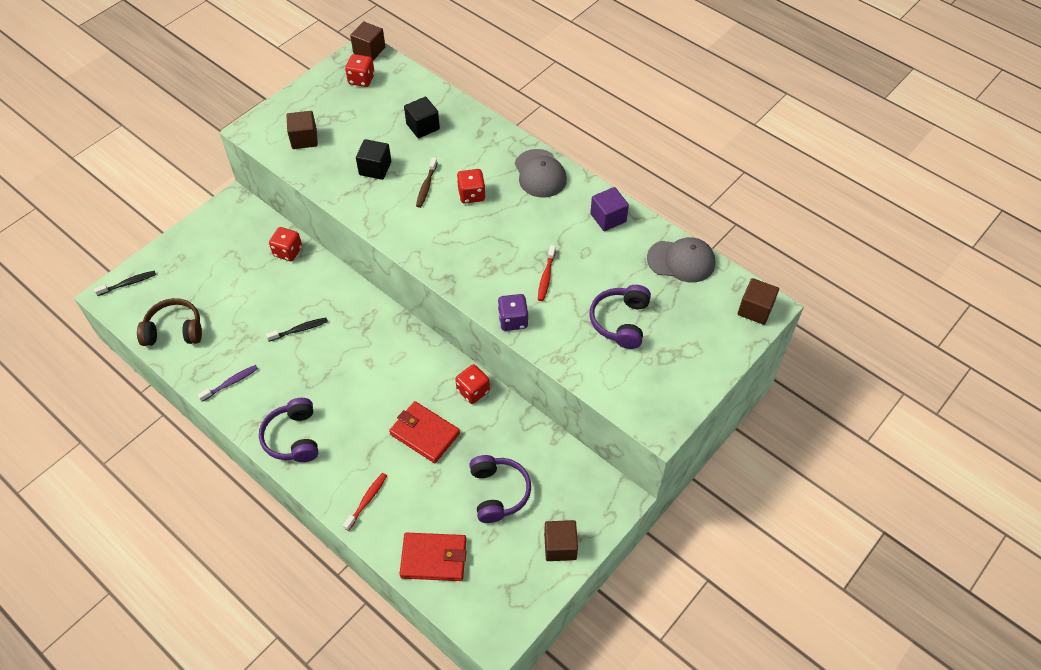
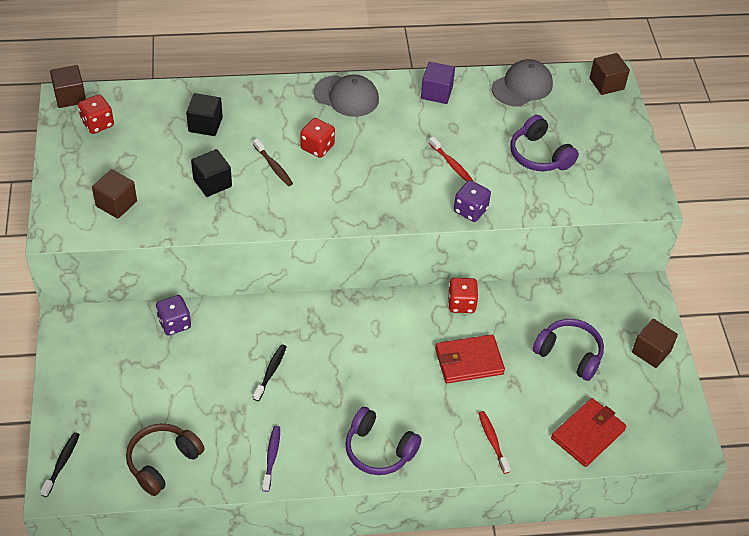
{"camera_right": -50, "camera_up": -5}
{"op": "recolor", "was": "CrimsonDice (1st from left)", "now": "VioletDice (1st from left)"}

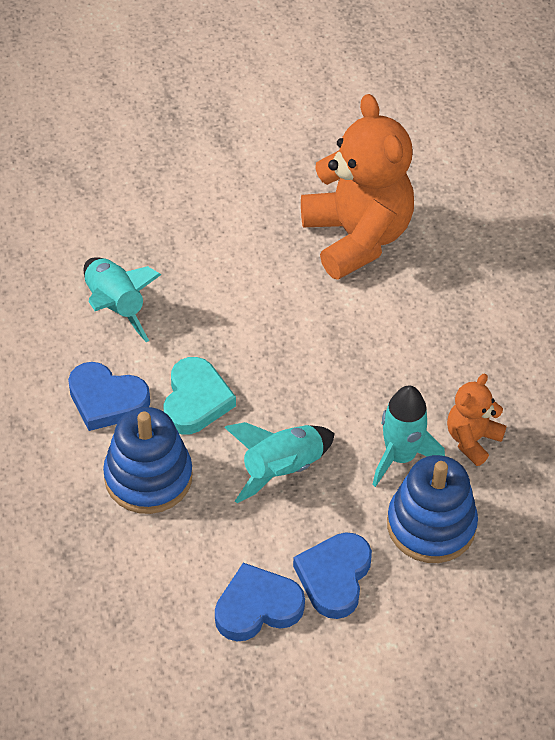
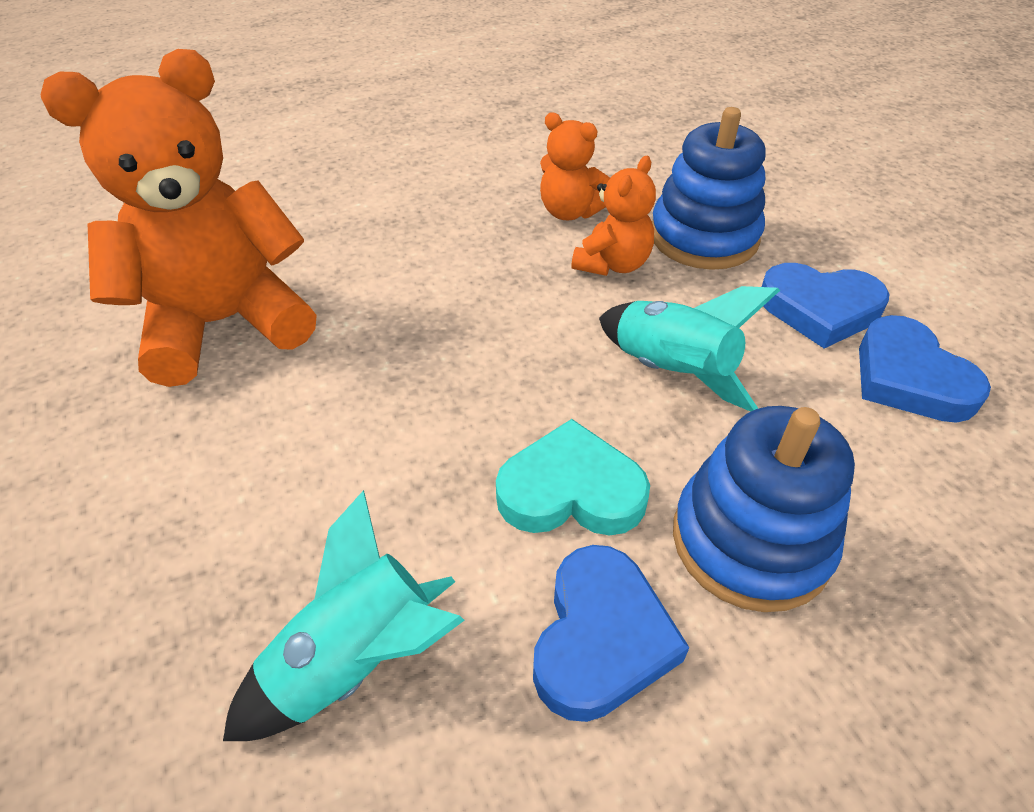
{"camera_right": -95, "camera_up": -5}
{"op": "replace", "was": "TurquoiseToyRocket (3rd from left)", "now": "OrangeColouredTeddyBear (3rd from left)"}

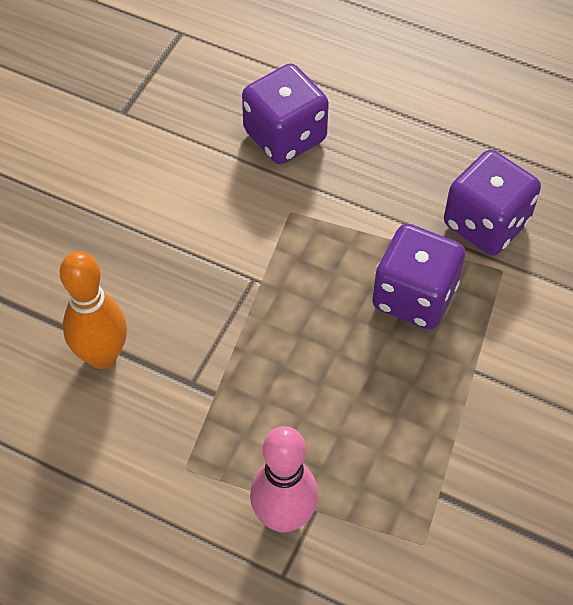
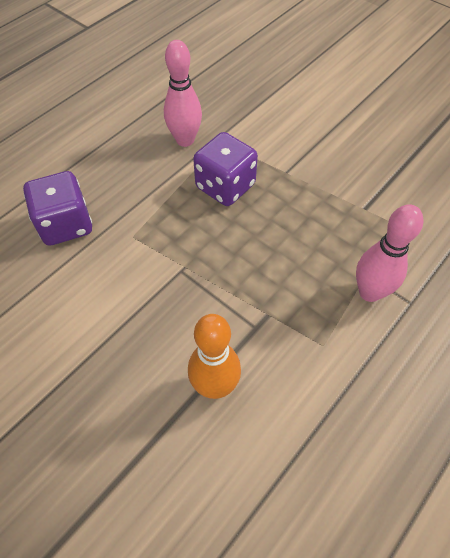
{"camera_right": -75, "camera_up": 0}
{"op": "replace", "was": "VioletDice (3rd from left)", "now": "RosySkittle (1st from left)"}

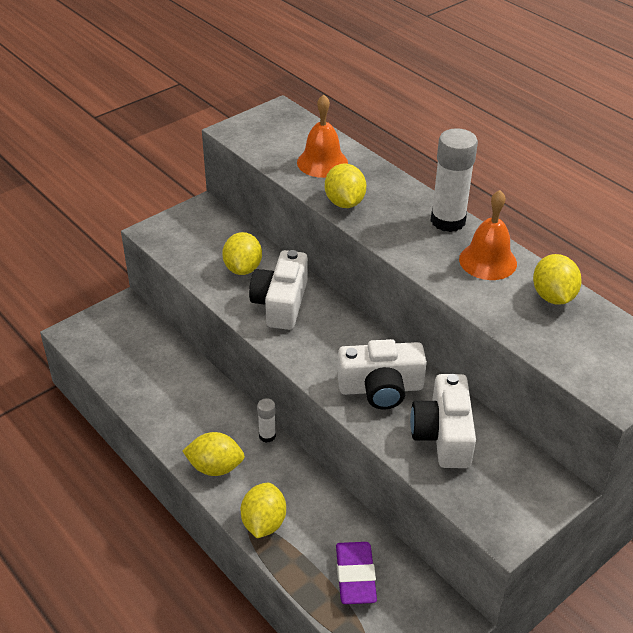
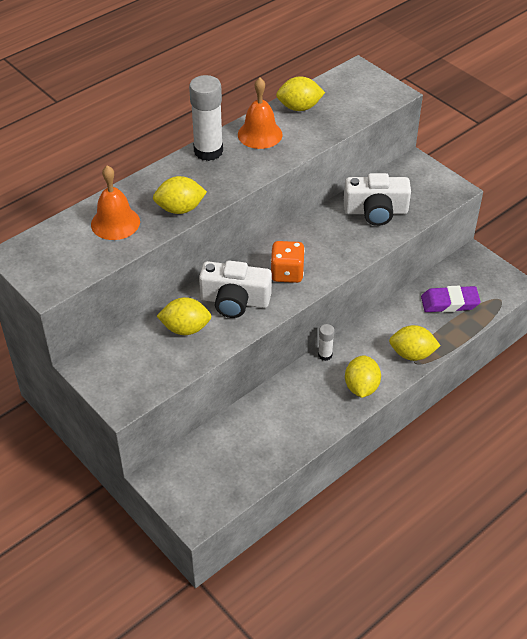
{"camera_right": -90, "camera_up": 5}
{"op": "delete", "was": "SnowWhitePhotoCamera (2nd from left)"}
{"op": "insert", "now": "OrangeColouredDice"}

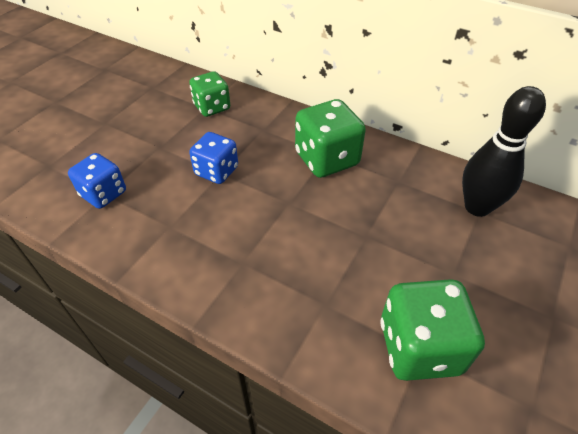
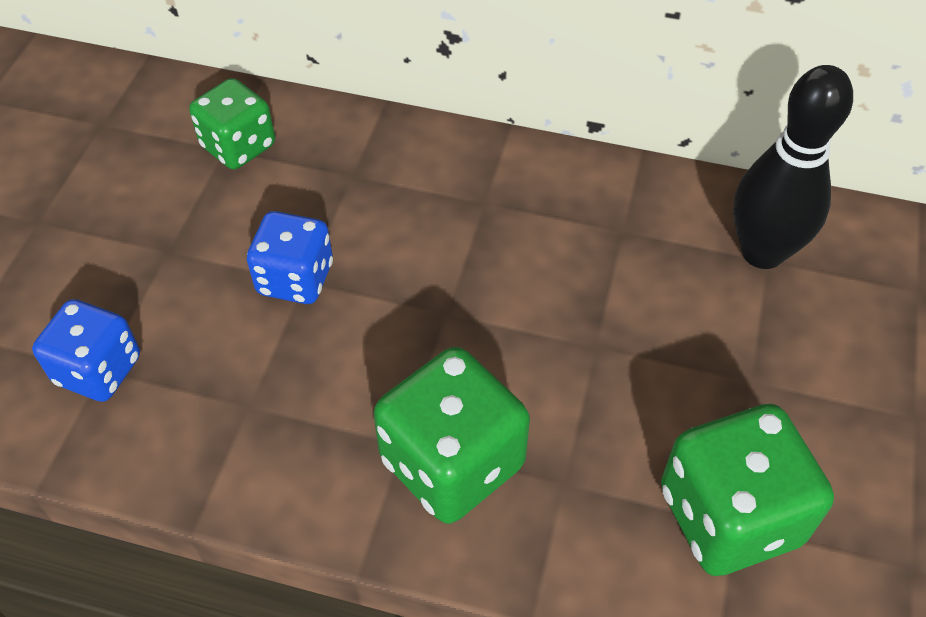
{"camera_right": -15, "camera_up": 5}
{"op": "move", "was": "GreenDice (2nd from left)"}

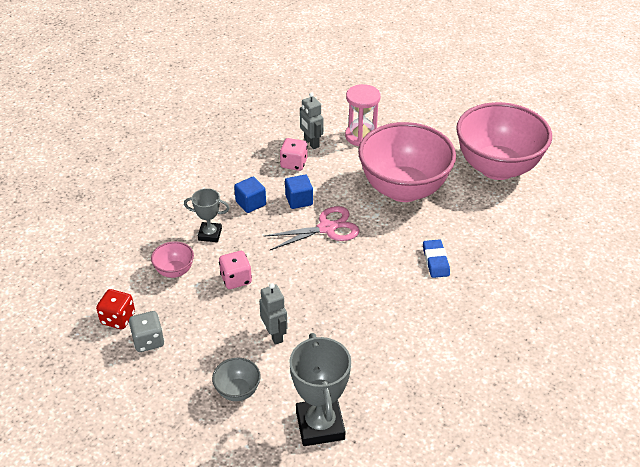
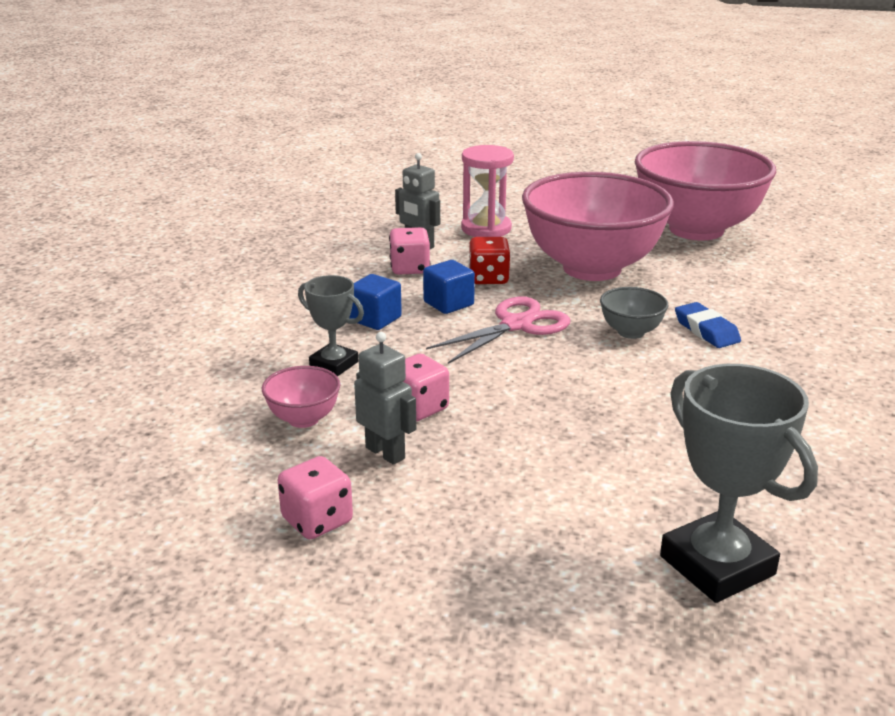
{"camera_right": -20, "camera_up": -15}
{"op": "rotate", "was": "GrayPrizeCup (1st from left)", "clockwise": 45}
{"op": "move", "was": "GrayRobot (1st from left)"}
{"op": "move", "was": "CrimsonDice"}
{"op": "recolor", "was": "GrayDice", "now": "RosyDice (1st from left)"}
{"op": "move", "was": "GrayBowl"}

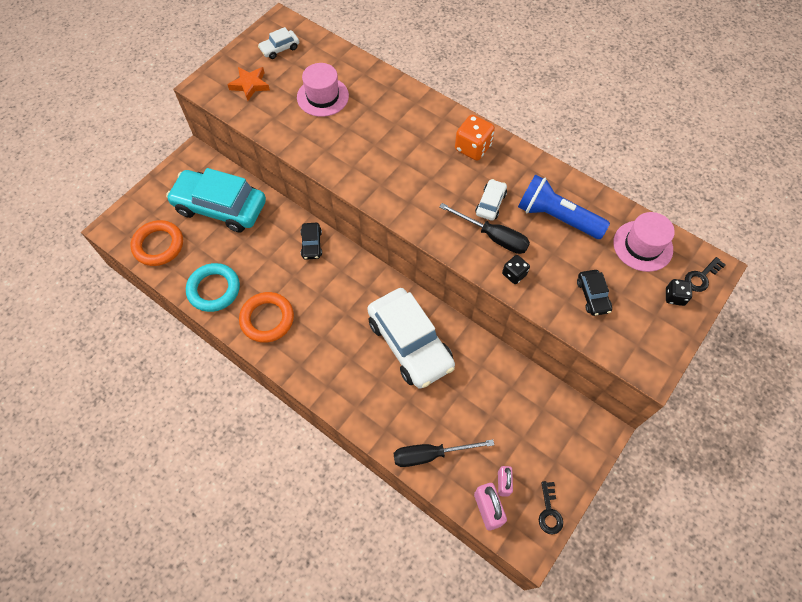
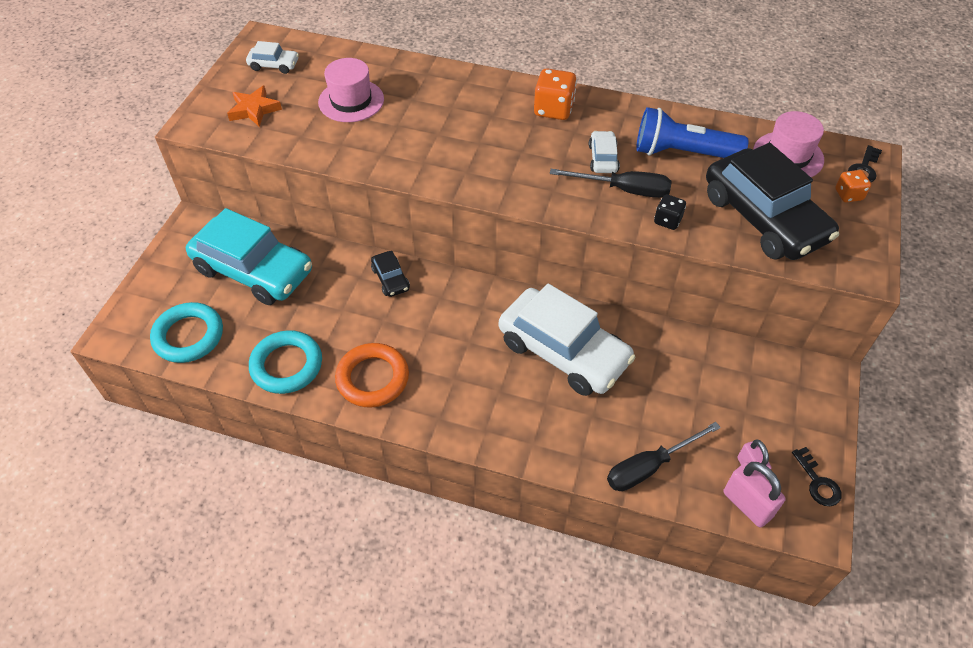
{"camera_right": -20, "camera_up": -10}
{"op": "rotate", "was": "SnowWhiteAutomobile (1st from left)", "clockwise": -120}
{"op": "rotate", "was": "TurquoiseAutomobile", "clockwise": -150}
{"op": "recolor", "was": "OrangeColouredTorus (1st from left)", "now": "TurquoiseTorus (1st from left)"}
{"op": "resize", "was": "JetBlackAutomobile (2nd from left)", "ratio": 2.33}
{"op": "recolor", "was": "JetBlackDice (2nd from left)", "now": "OrangeColouredDice (2nd from left)"}

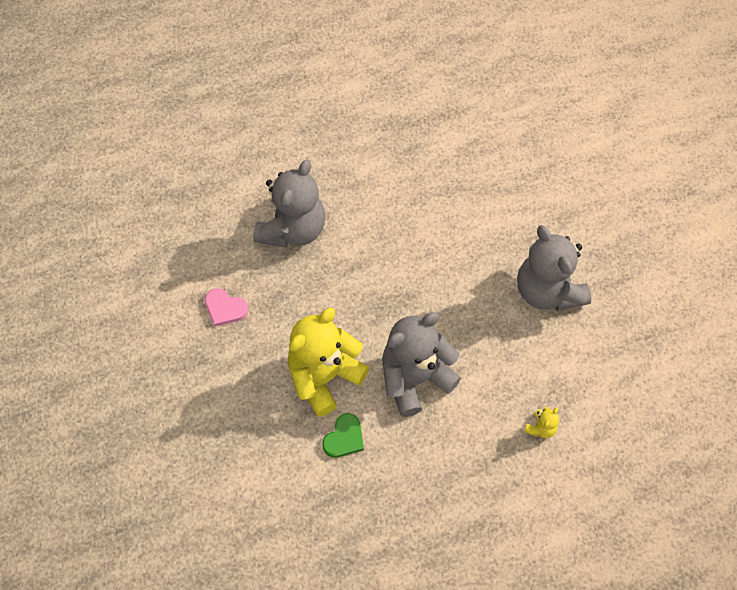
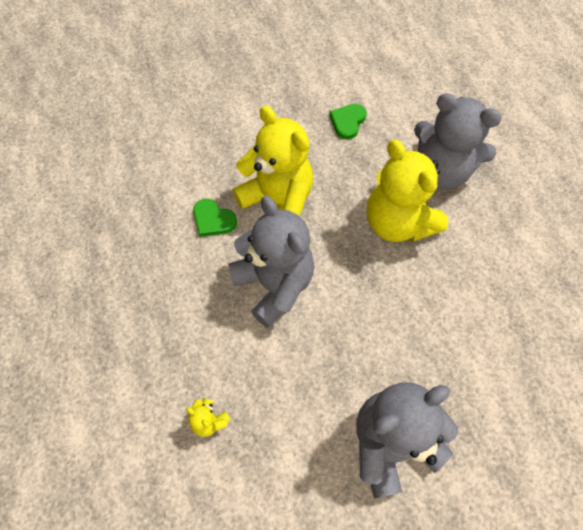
{"camera_right": 90, "camera_up": 0}
{"op": "recolor", "was": "RosyHeartShape", "now": "GreenHeartShape (2nd from left)"}
{"op": "insert", "now": "BrightYellowTeddyBear (3rd from left)"}

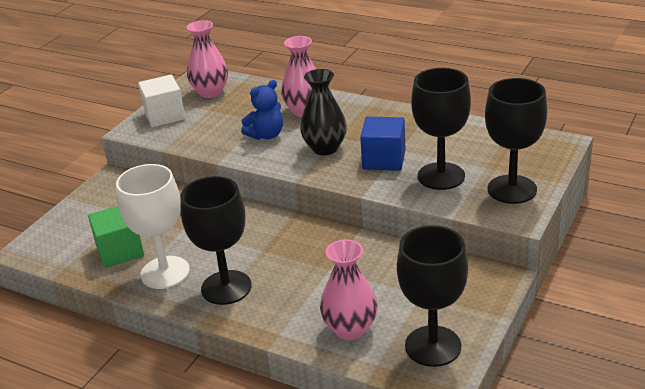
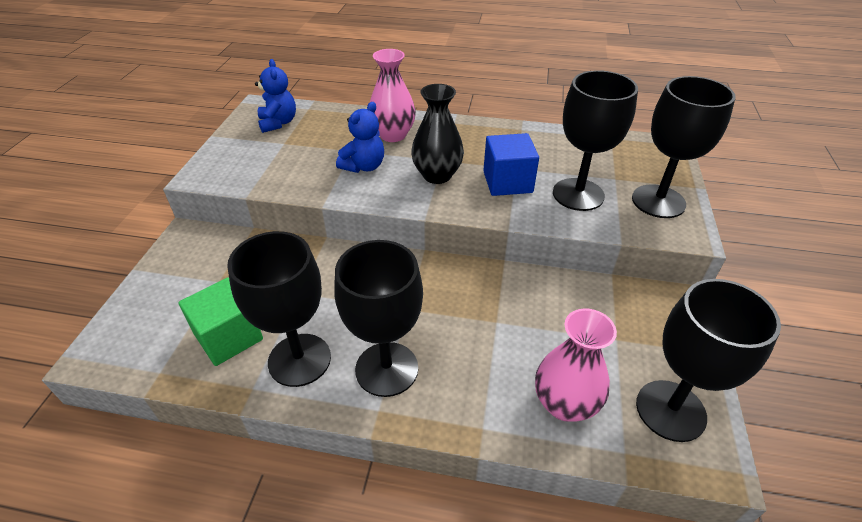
{"camera_right": -20, "camera_up": 10}
{"op": "replace", "was": "RosyVase (1st from left)", "now": "RoyalBlueTeddyBear (1st from left)"}
{"op": "delete", "was": "SnowWhiteSolidCube"}
{"op": "recolor", "was": "SnowWhiteChalice", "now": "JetBlackChalice (1st from left)"}

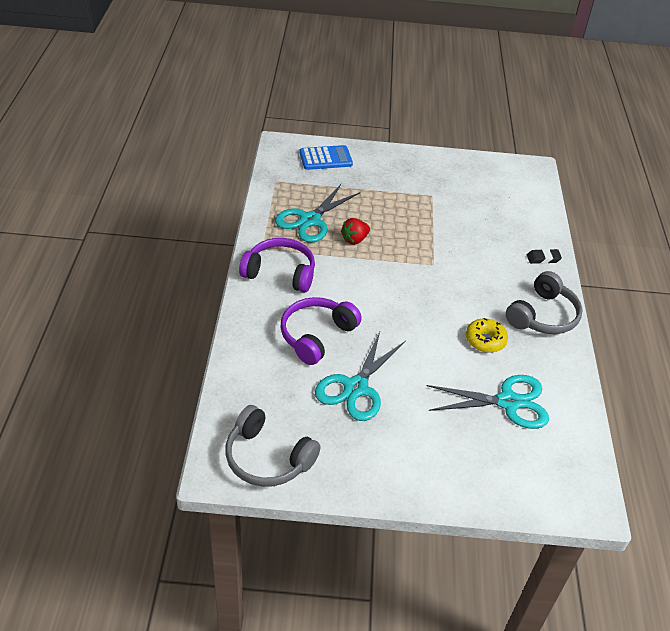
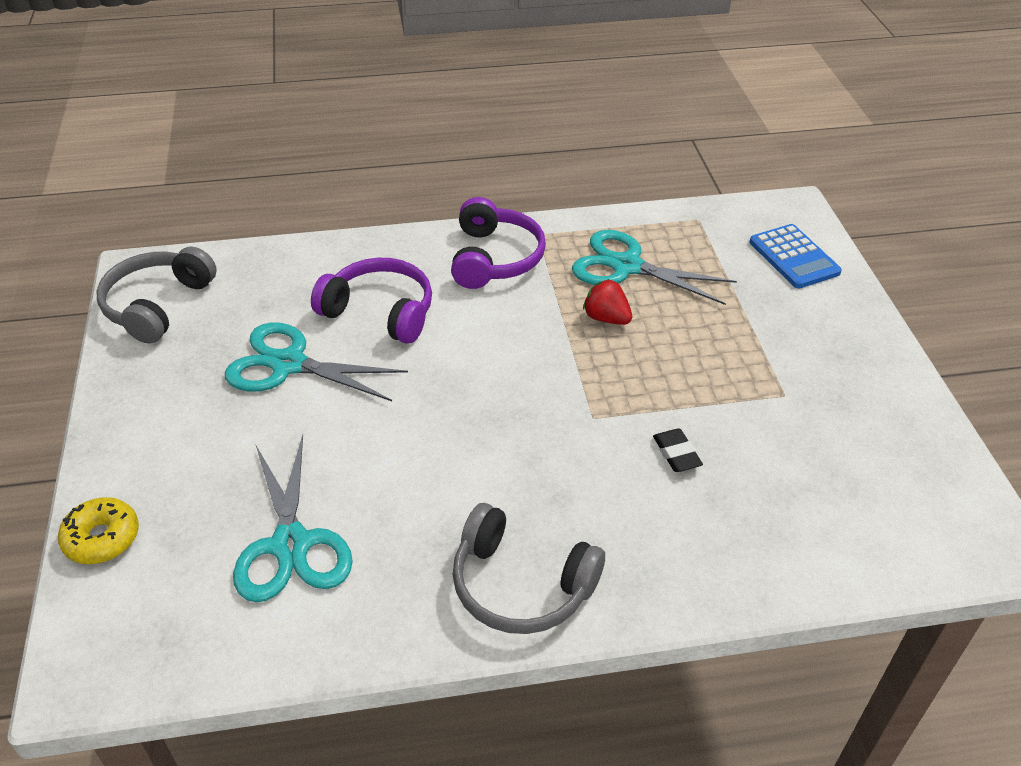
{"camera_right": 80, "camera_up": 0}
{"op": "move", "was": "JetBlackPencilEraser"}
{"op": "move", "was": "BrightYellowDoughnut"}

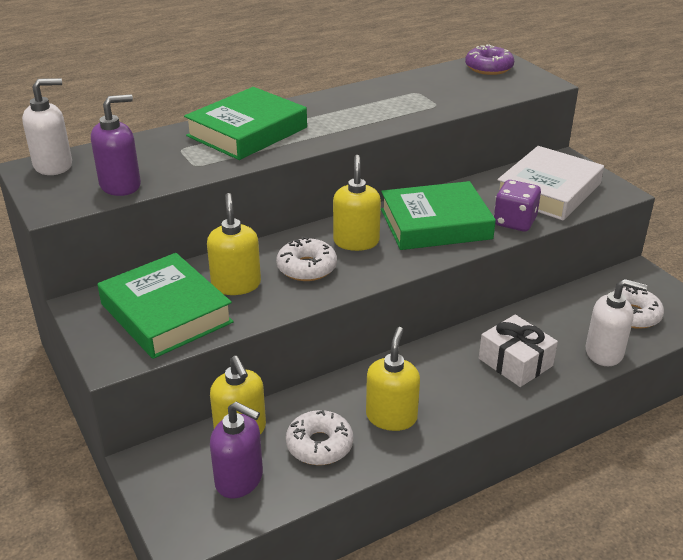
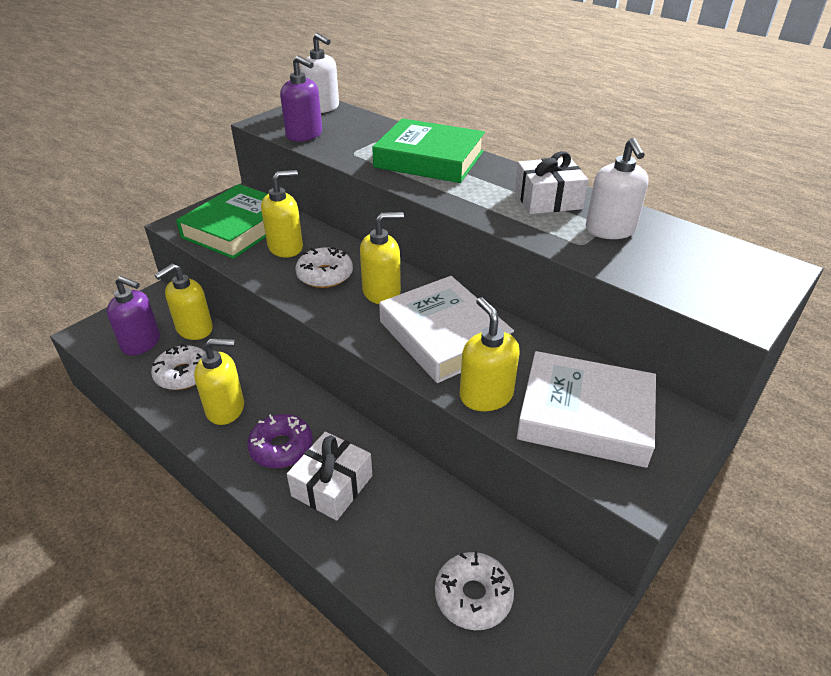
{"camera_right": 70, "camera_up": 5}
{"op": "move", "was": "VioletDoughnut"}
{"op": "replace", "was": "VioletDice", "now": "BrightYellowSoapDispenser (5th from left)"}
{"op": "recolor", "was": "GreenHardcover (3rd from left)", "now": "SnowWhiteHardcover (1st from left)"}
{"op": "move", "was": "SnowWhiteSoapDispenser (2nd from left)"}
{"op": "rotate", "was": "VioletSoapDispenser (2nd from left in the first image)", "clockwise": -75}
{"op": "insert", "now": "SnowWhiteGift (2nd from left)"}

